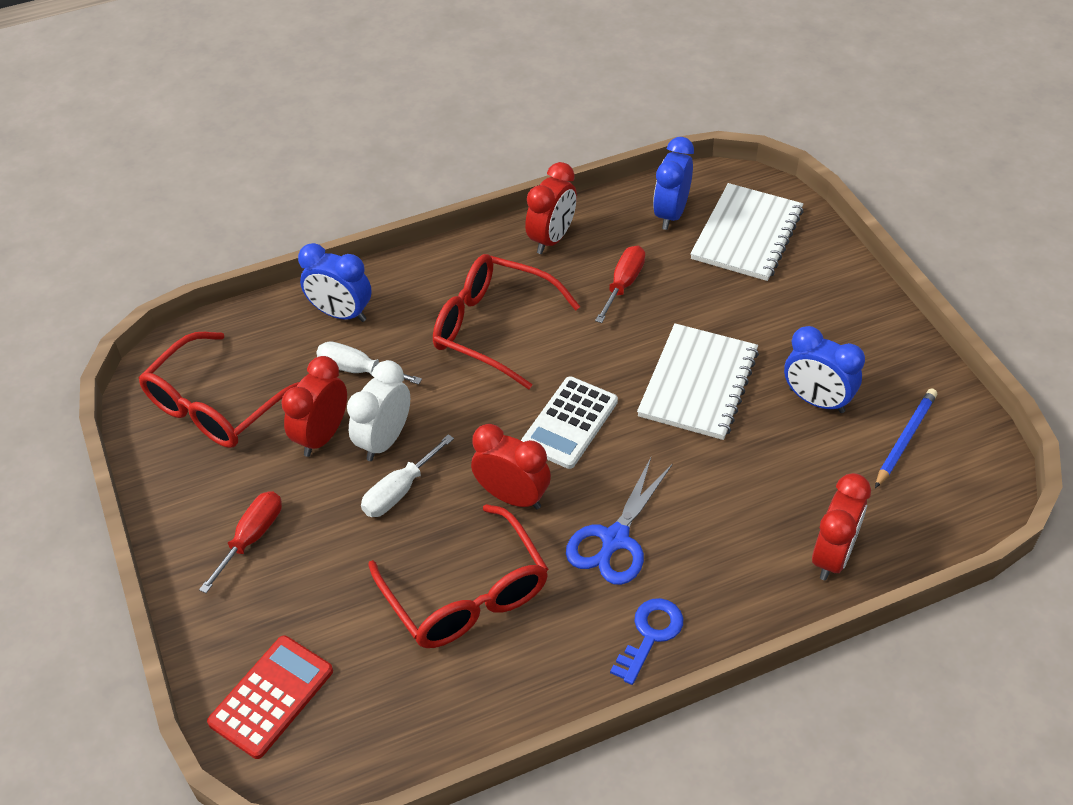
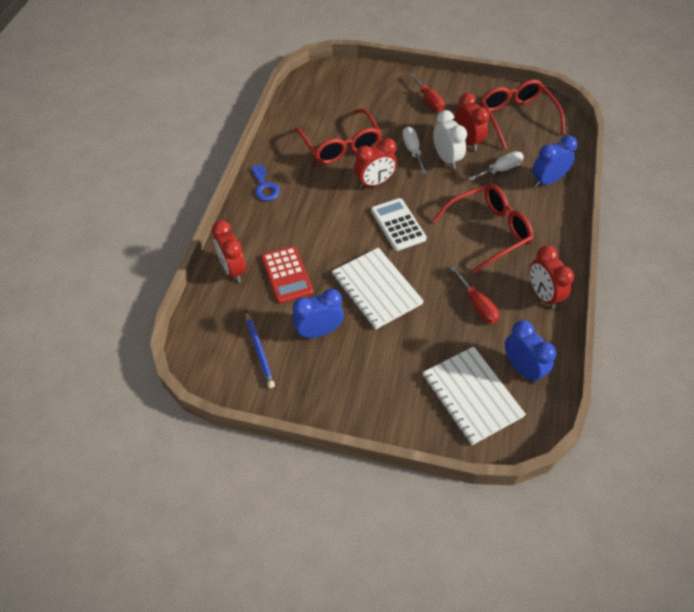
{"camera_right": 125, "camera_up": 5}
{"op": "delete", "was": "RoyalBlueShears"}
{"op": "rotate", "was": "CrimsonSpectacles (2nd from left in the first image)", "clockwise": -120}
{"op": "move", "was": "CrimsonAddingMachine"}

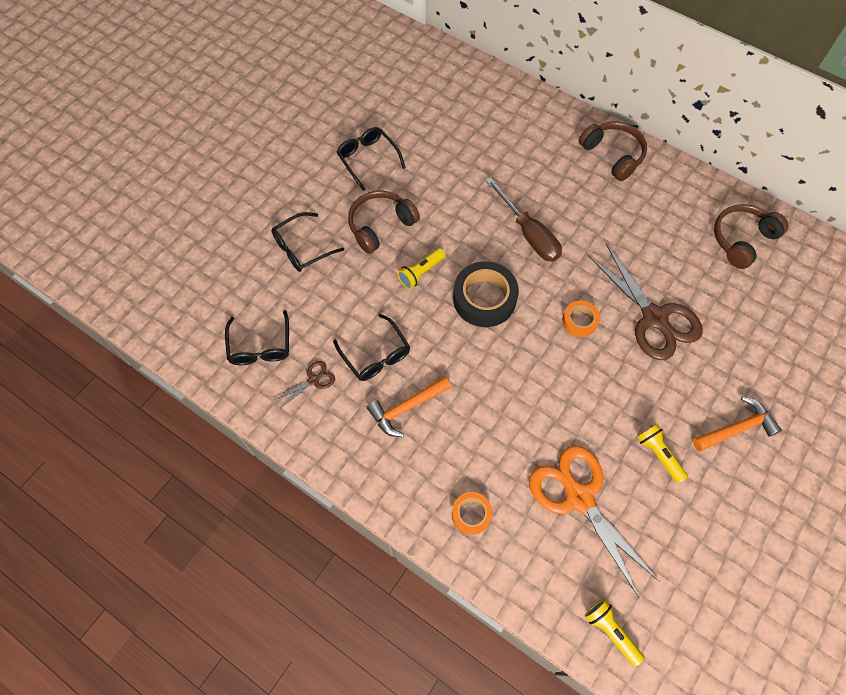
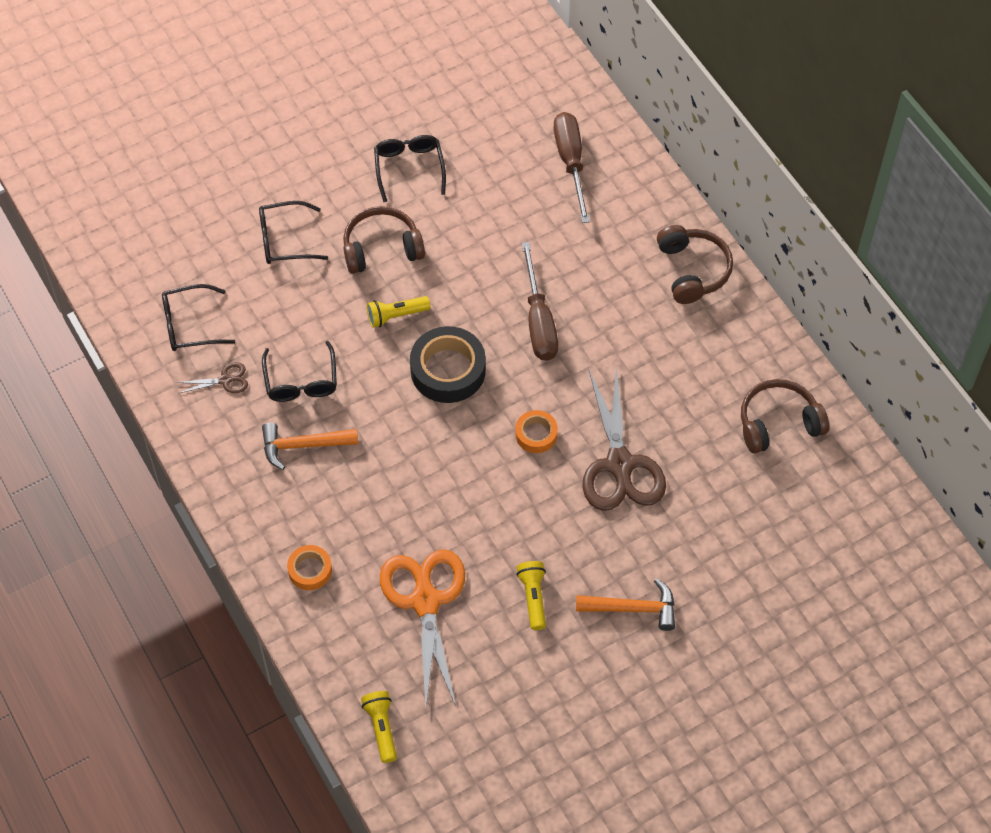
{"camera_right": 25, "camera_up": -5}
{"op": "rotate", "was": "JetBlackSpectacles (1st from left)", "clockwise": 60}
{"op": "insert", "now": "BrownFlatScrewdriver (2nd from left)"}

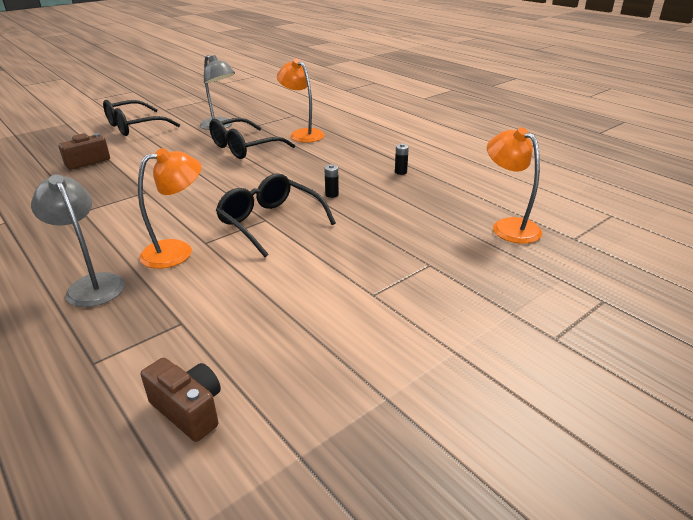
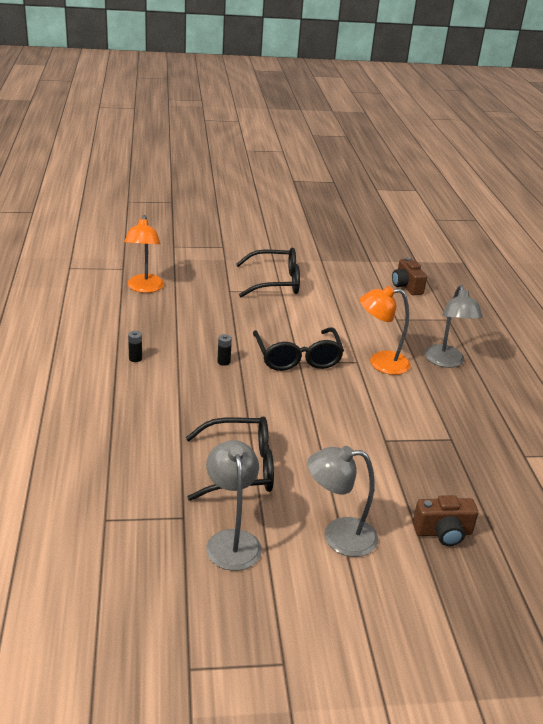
{"camera_right": -150, "camera_up": 0}
{"op": "delete", "was": "OrangeColouredReadingLamp (2nd from left)"}
{"op": "move", "was": "JetBlackSpectacles (1st from left in the first image)", "now": "JetBlackSpectacles (2nd from left)"}
{"op": "insert", "now": "GrayReadingLamp (2nd from left)"}

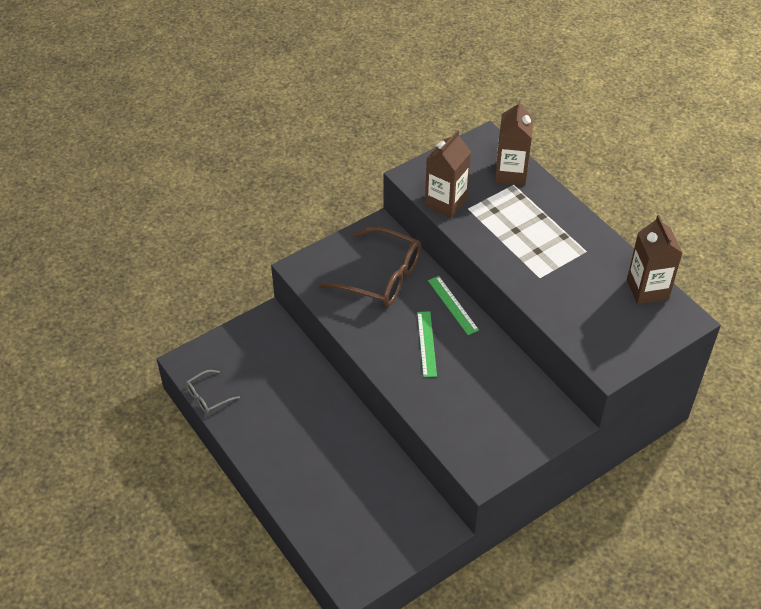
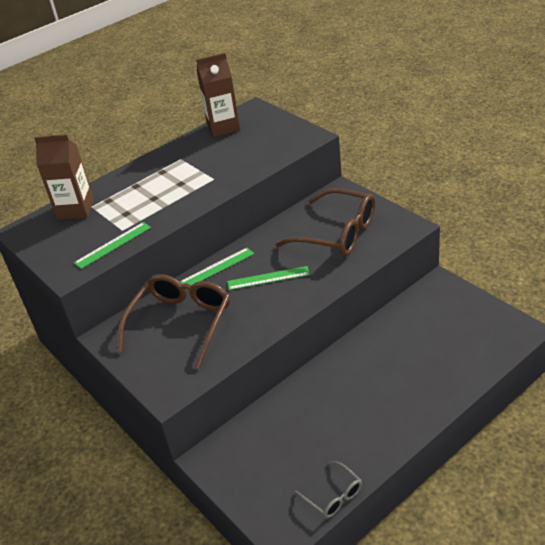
{"camera_right": -90, "camera_up": -10}
{"op": "replace", "was": "BrownMilkCarton (1st from left)", "now": "GreenStraightedge (1st from left)"}
{"op": "insert", "now": "BrownSpectacles (2nd from left)"}

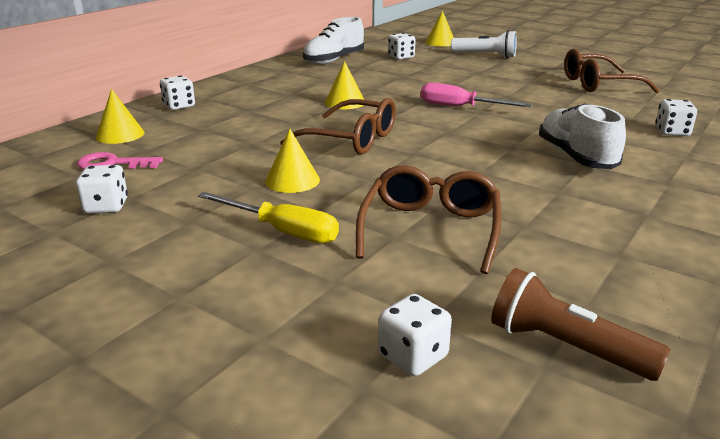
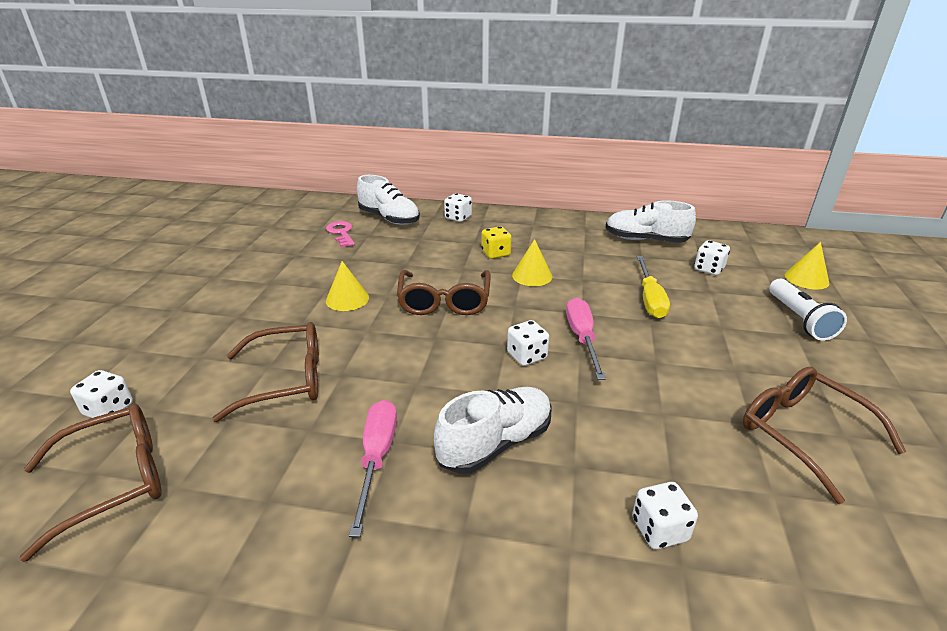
{"camera_right": 65, "camera_up": 5}
{"op": "replace", "was": "BrightYellowCone (1st from left)", "now": "SnowWhiteSneaker (1st from left)"}
{"op": "move", "was": "SnowWhiteDice (1st from left in the first image)", "now": "SnowWhiteDice (3rd from left)"}
{"op": "move", "was": "BrightYellowFlatScrewdriver"}
{"op": "replace", "was": "BrownTorch", "now": "BrownSpectacles (1st from left)"}
{"op": "insert", "now": "BrightYellowDice"}
{"op": "insert", "now": "RosyFlatScrewdriver (1st from left)"}

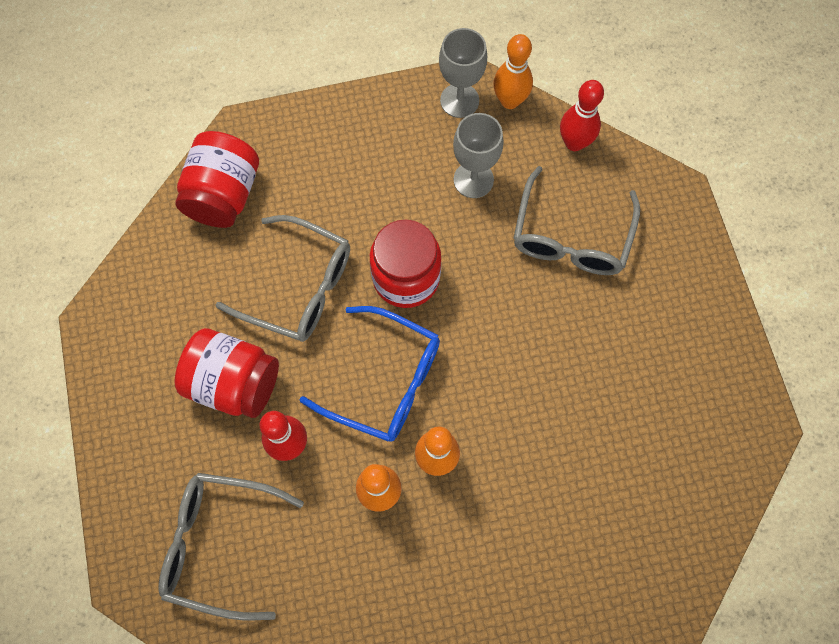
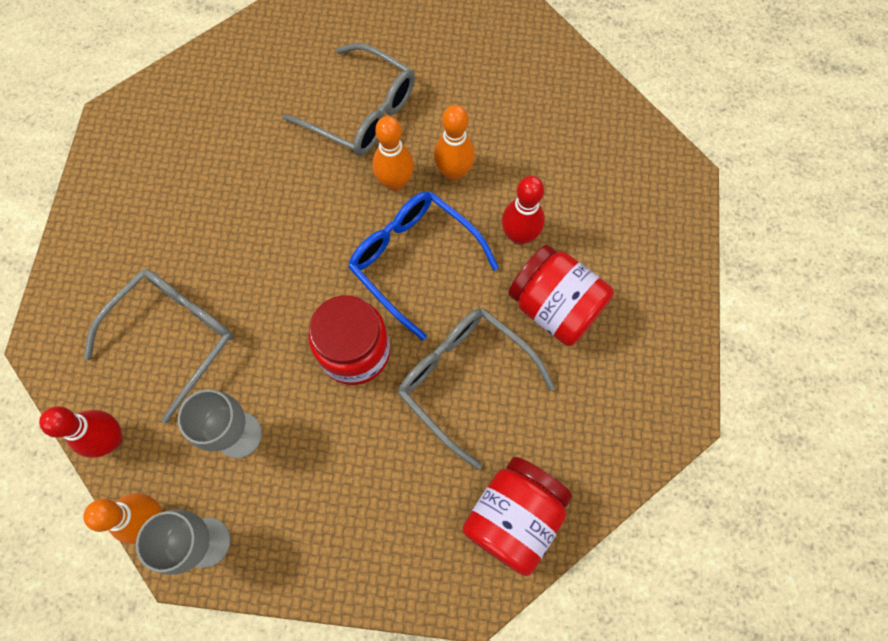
{"camera_right": -160, "camera_up": 0}
{"op": "move", "was": "GraySpectacles (1st from left in the first image)", "now": "GraySpectacles (2nd from left)"}

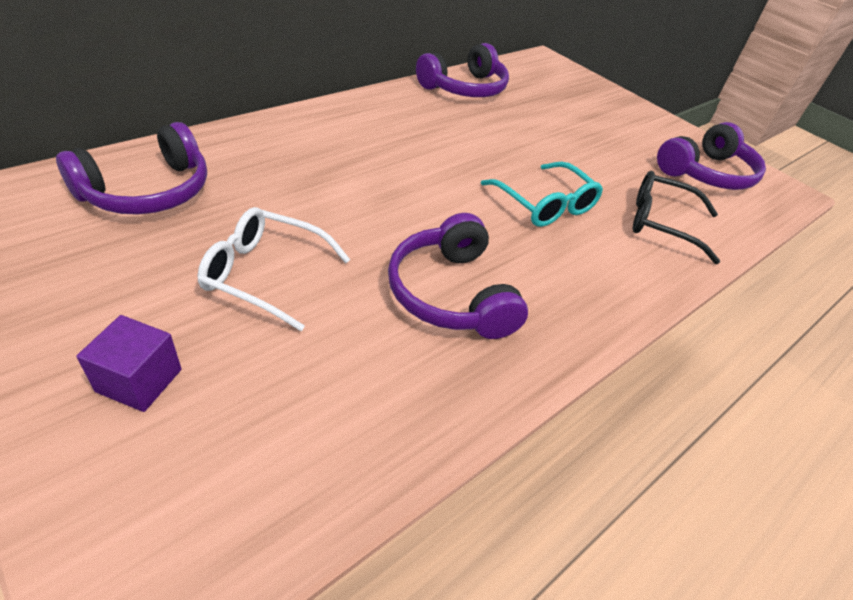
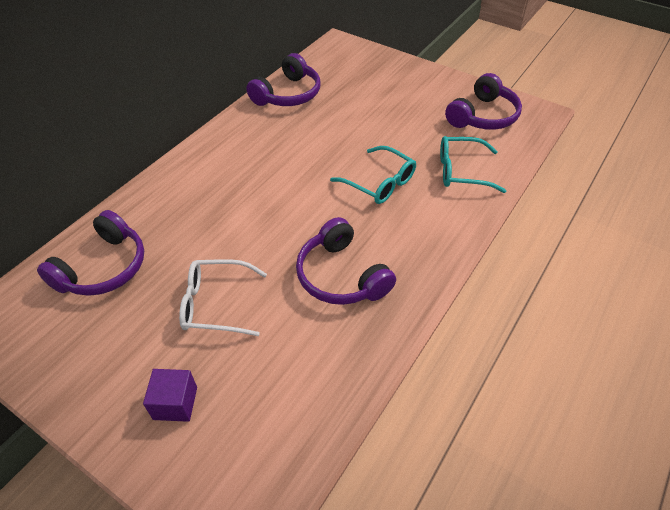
{"camera_right": -10, "camera_up": 5}
{"op": "recolor", "was": "JetBlackSpectacles", "now": "TurquoiseSpectacles (2nd from left)"}

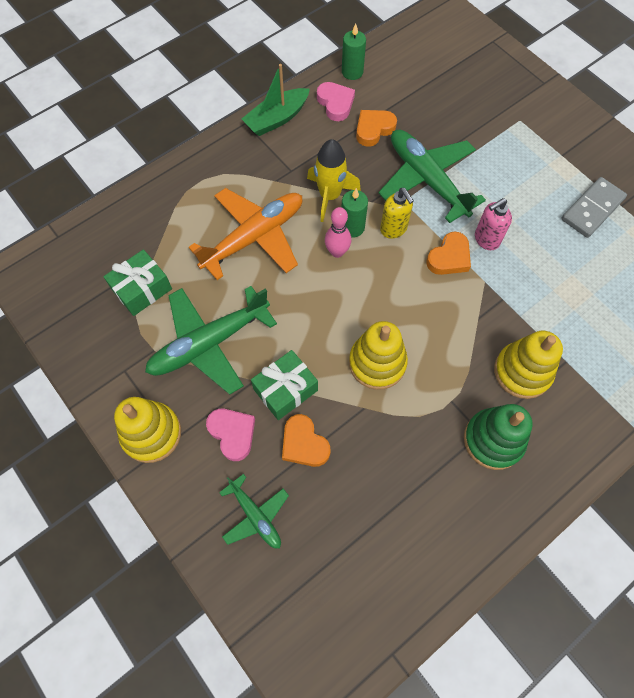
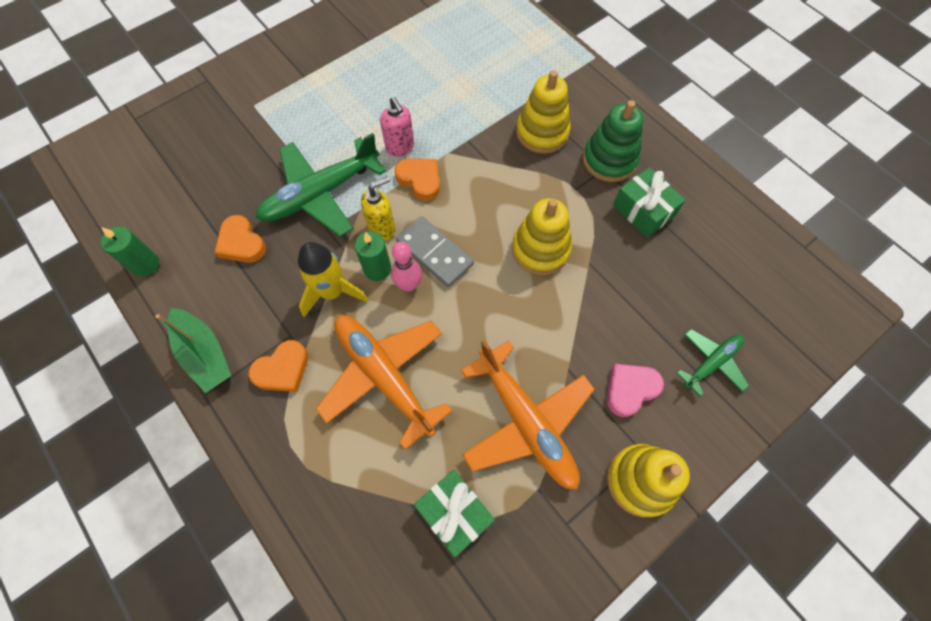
{"camera_right": -90, "camera_up": 0}
{"op": "delete", "was": "RosyHeartShape (2nd from left)"}
{"op": "move", "was": "GrayDomino"}
{"op": "recolor", "was": "GreenPlane (1st from left)", "now": "OrangeColouredPlane (2nd from left)"}
{"op": "move", "was": "GreenGift (2nd from left)"}
{"op": "move", "was": "OrangeColouredHeartShape (1st from left in the first image)", "now": "OrangeColouredHeartShape (2nd from left)"}

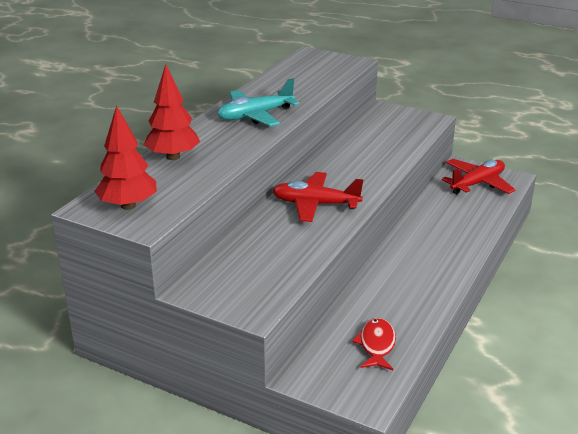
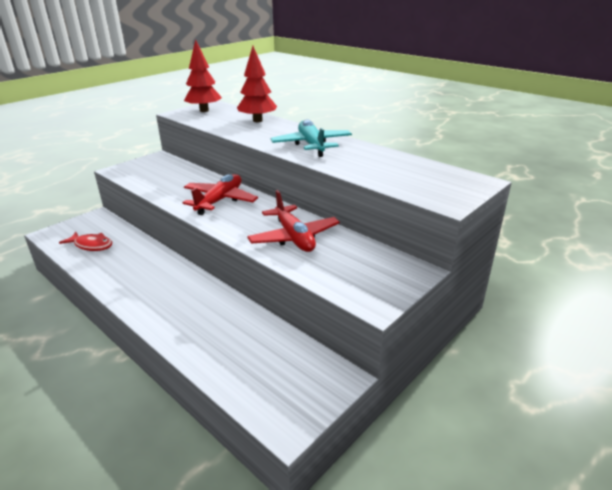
{"camera_right": 105, "camera_up": 0}
{"op": "move", "was": "CrimsonPlane (2nd from left)"}

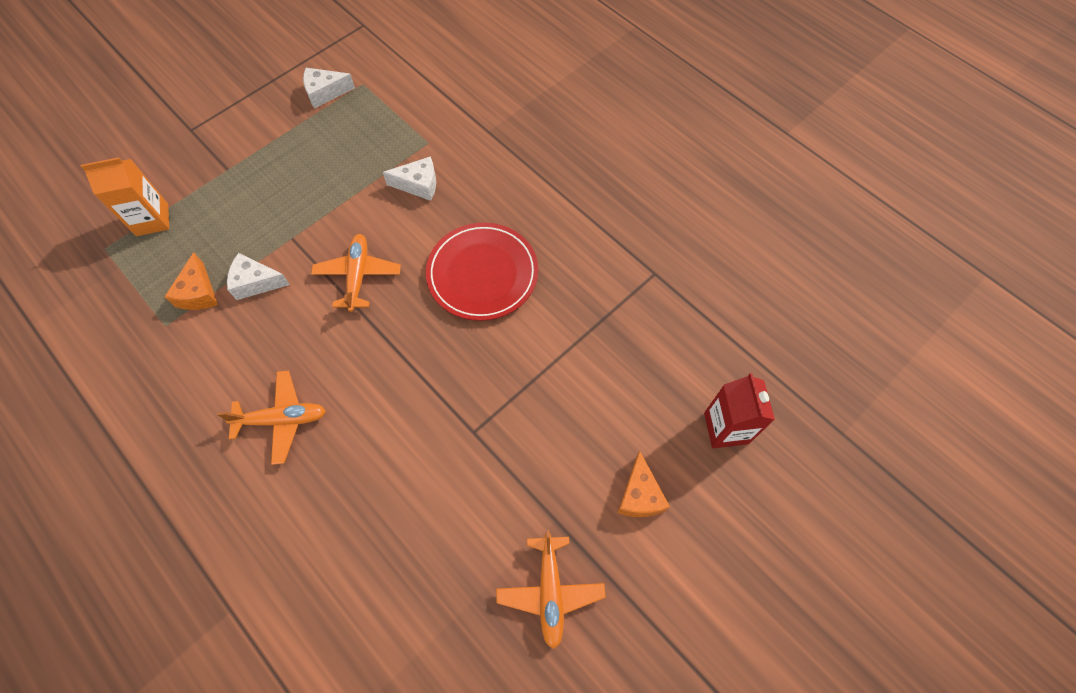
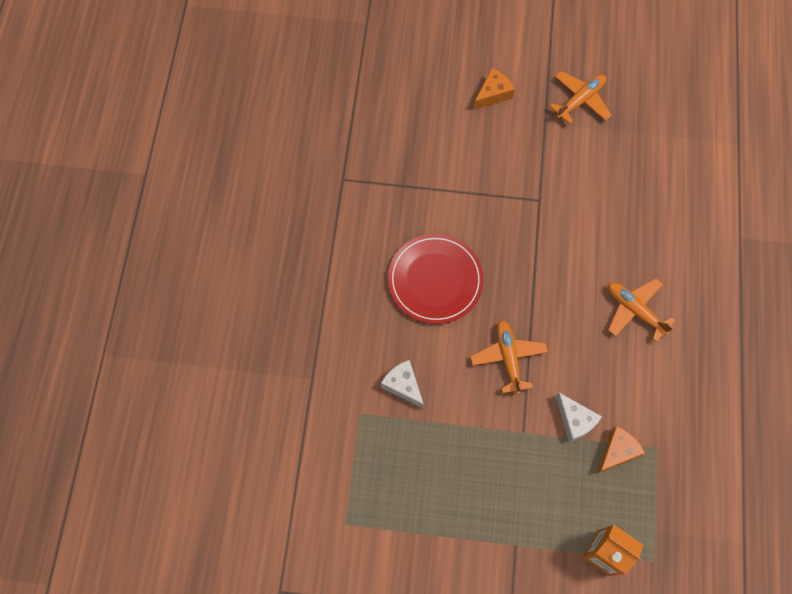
{"camera_right": -130, "camera_up": 5}
{"op": "delete", "was": "SnowWhiteCheese (2nd from left)"}
{"op": "rotate", "was": "OrangeColouredPlane (2nd from left in the first image)", "clockwise": 120}
{"op": "delete", "was": "CrimsonMilkCarton"}

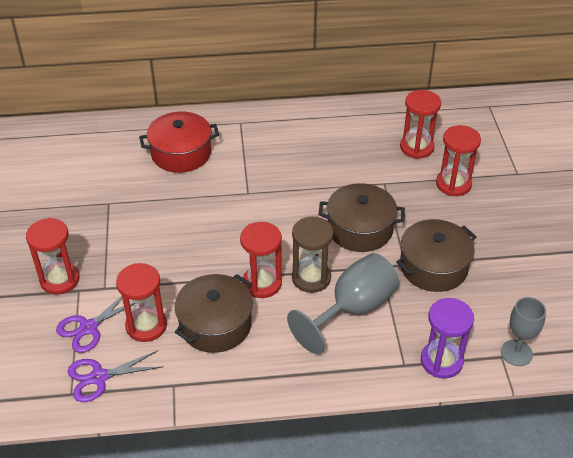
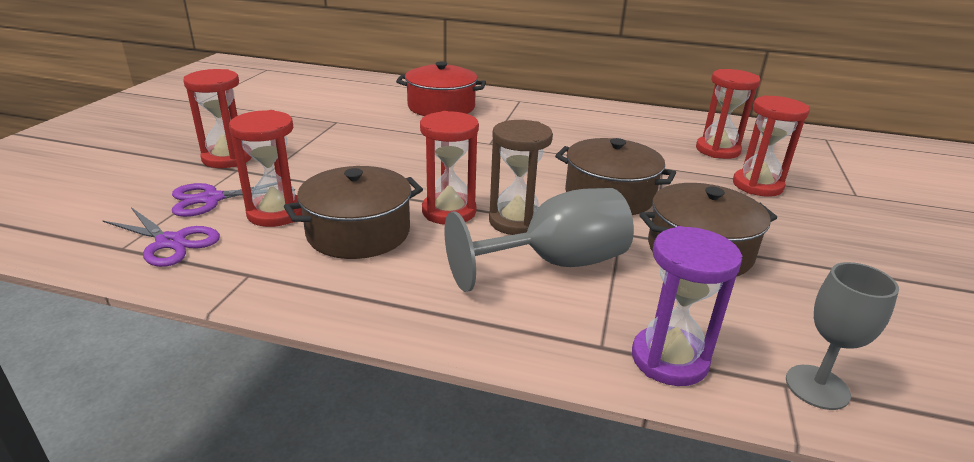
{"camera_right": 20, "camera_up": -15}
{"op": "rotate", "was": "VioletShears (2nd from left in the first image)", "clockwise": -150}

